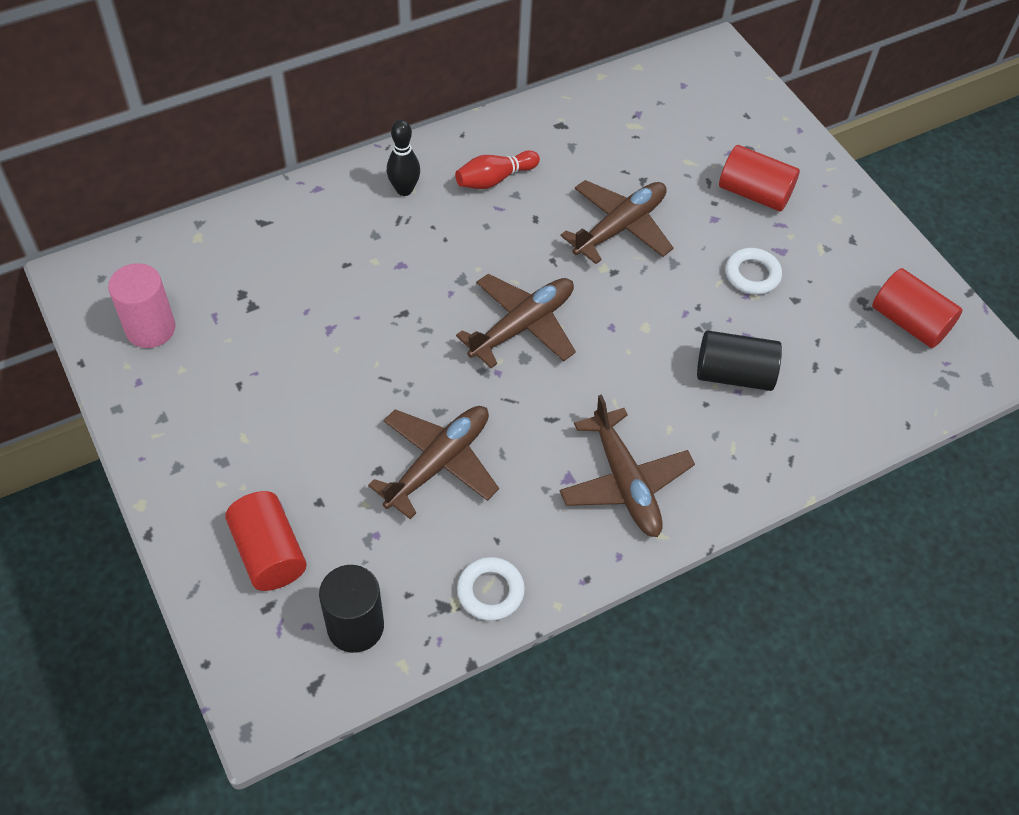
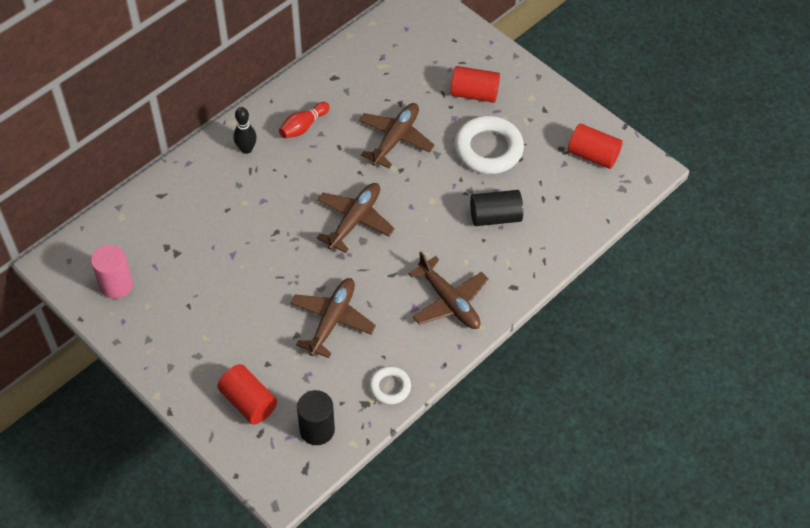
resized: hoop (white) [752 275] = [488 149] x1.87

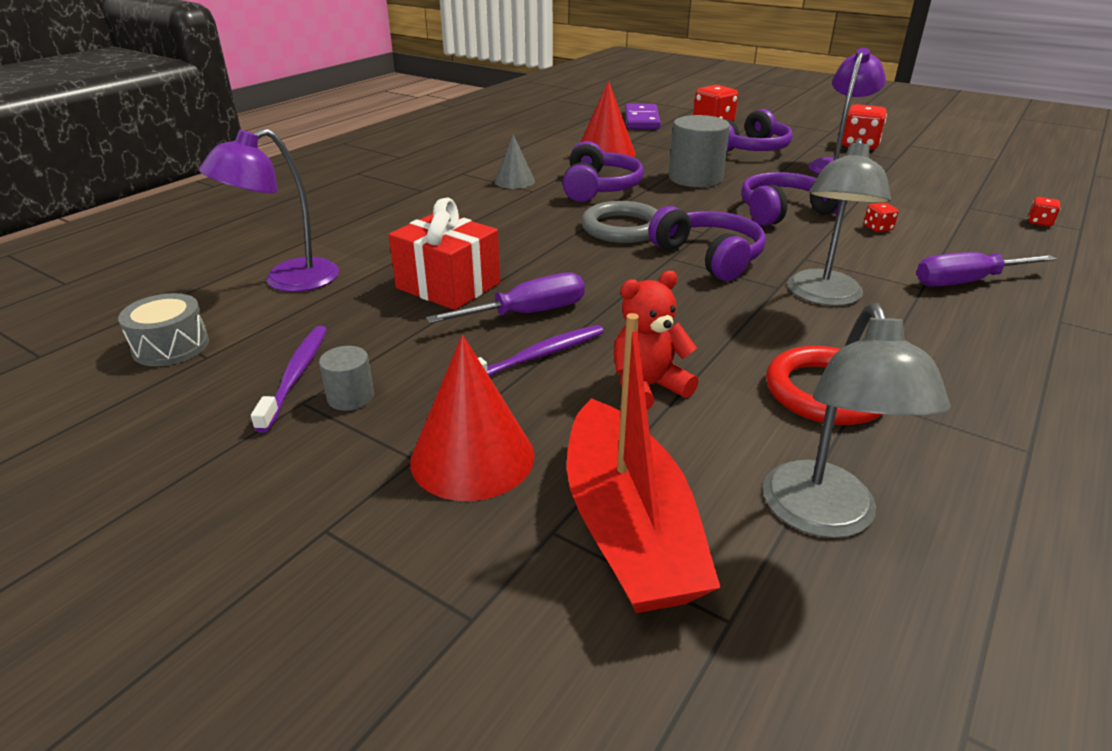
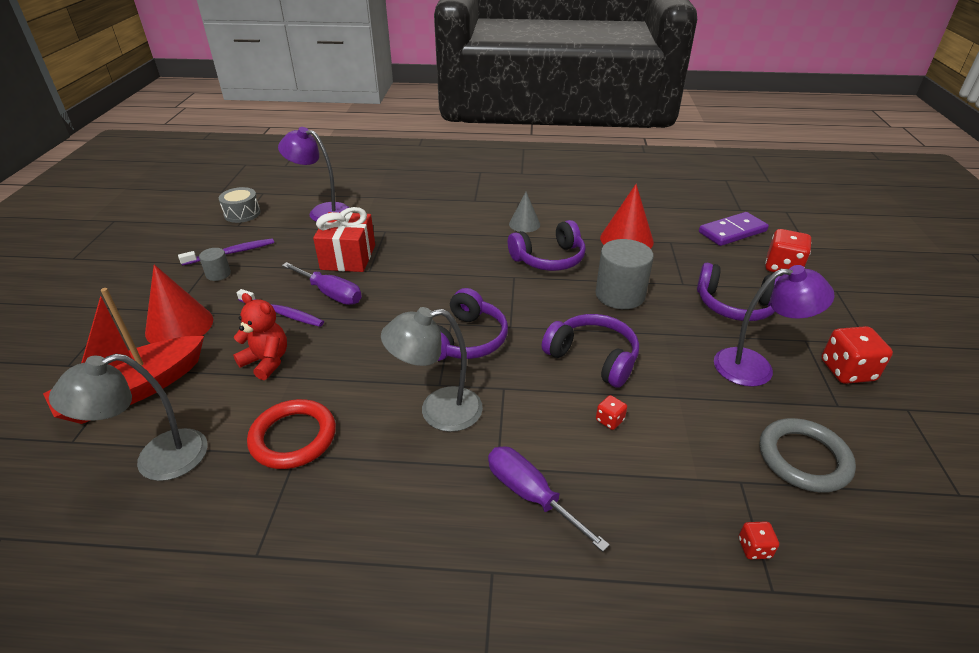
moved: hoop (grey) [622 228] to [803 458]

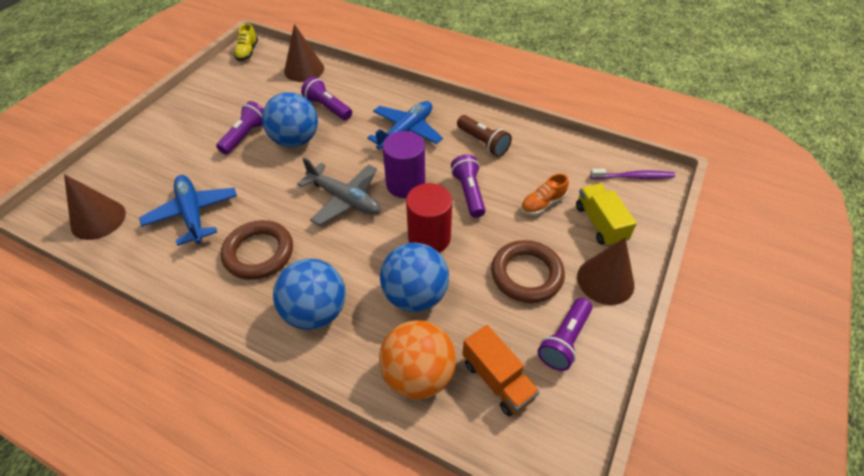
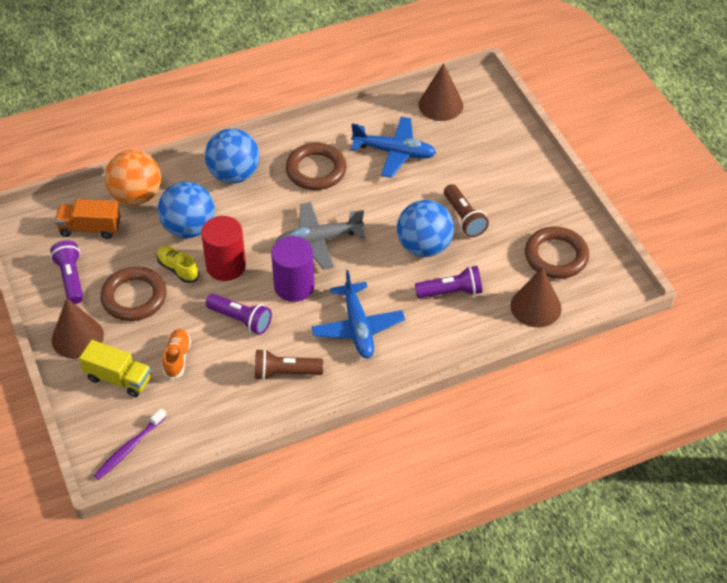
added: hoop (russet) [556 256]
moved: shoe (golden) [247 52] to [178 269]
recoloured: pocket torch (royal purple) [245 136] to pocket torch (russet) [464 218]

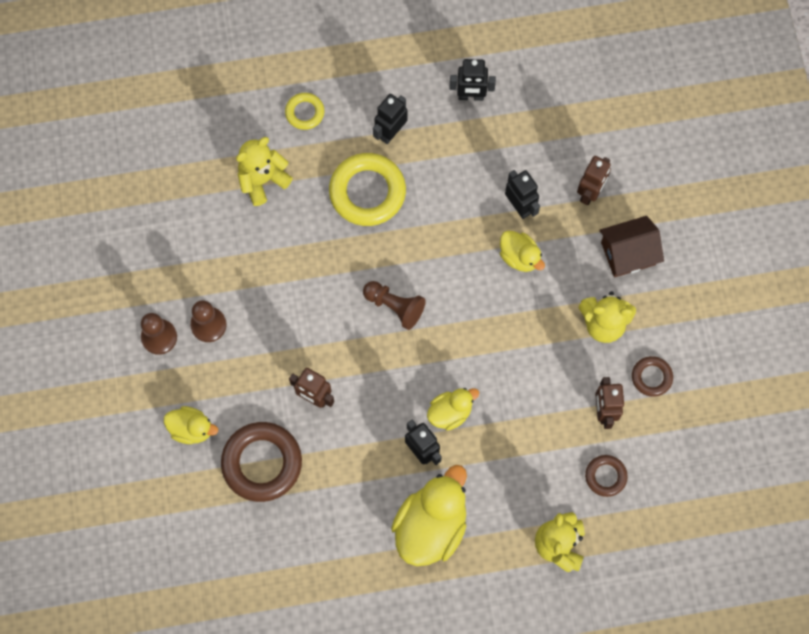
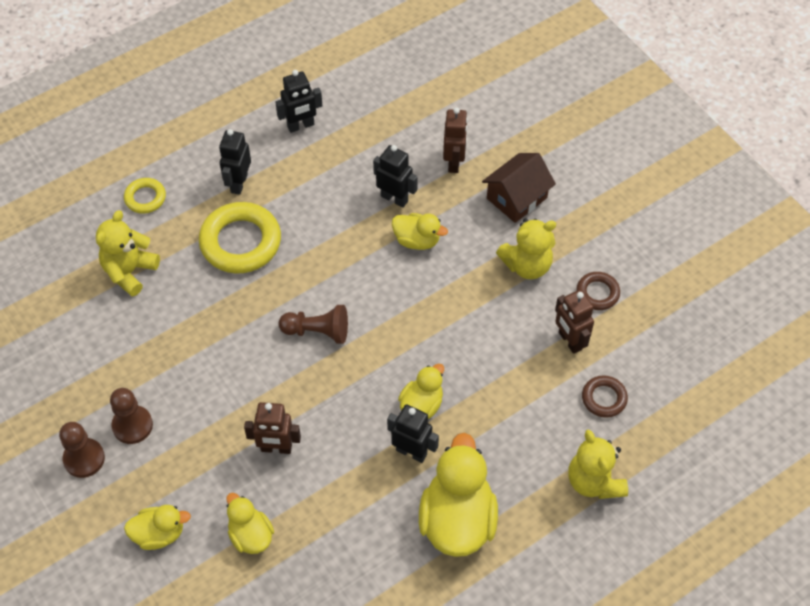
replaced: hoop (russet) [262 463] to rubber duck (golden) [250 535]

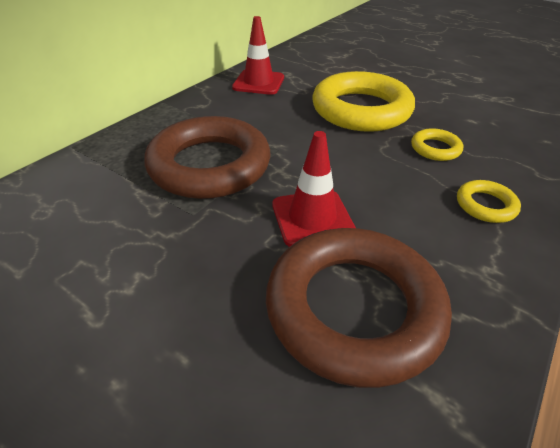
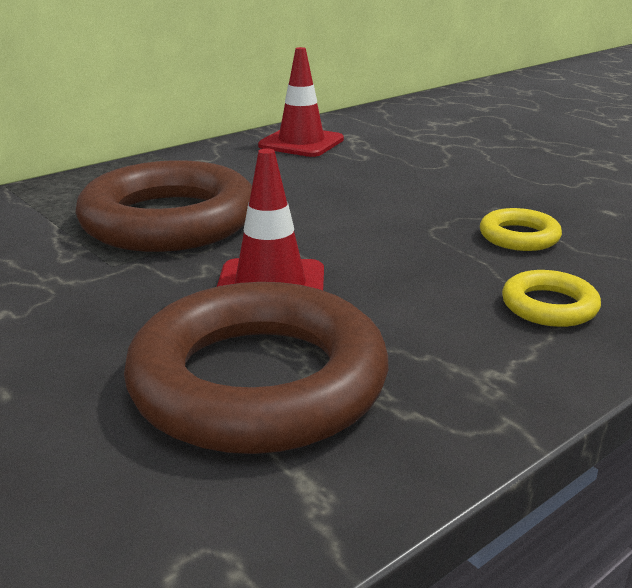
removed: hoop (golden) [361 110]

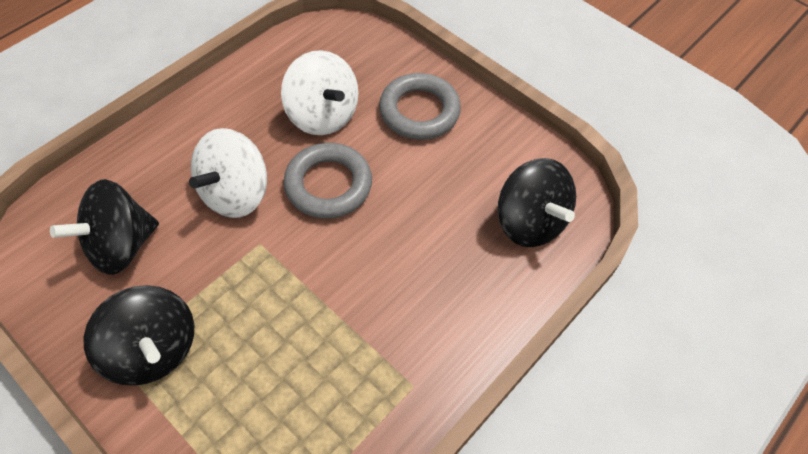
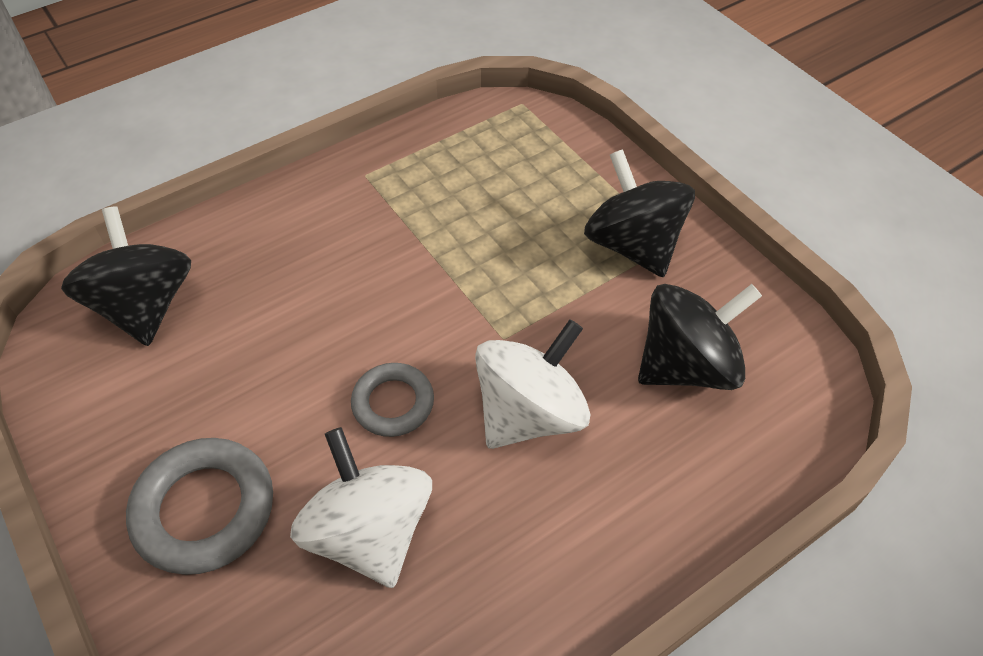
resized: hoop (grey) [328 185] = [393 403] x0.63

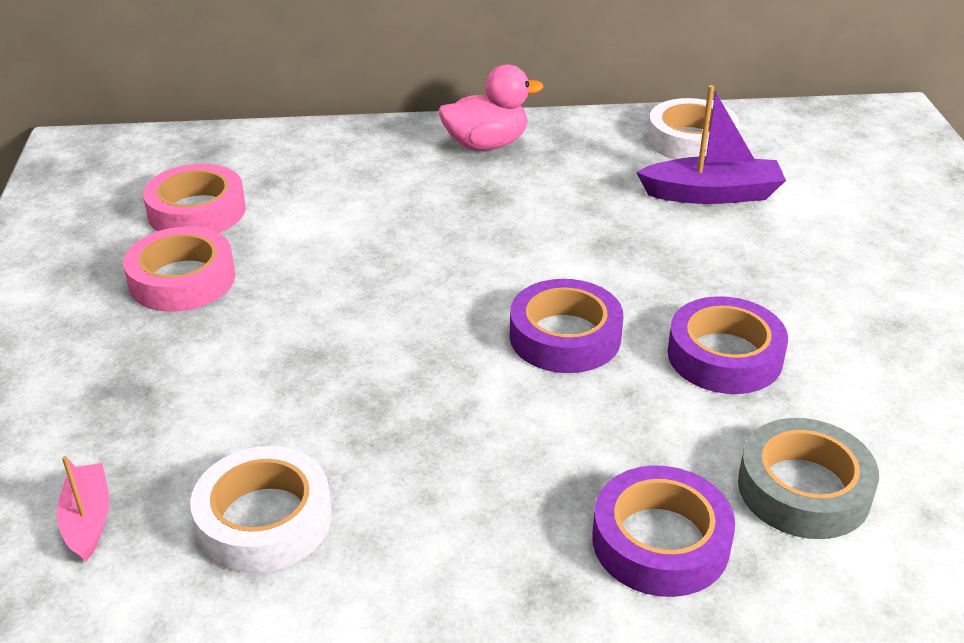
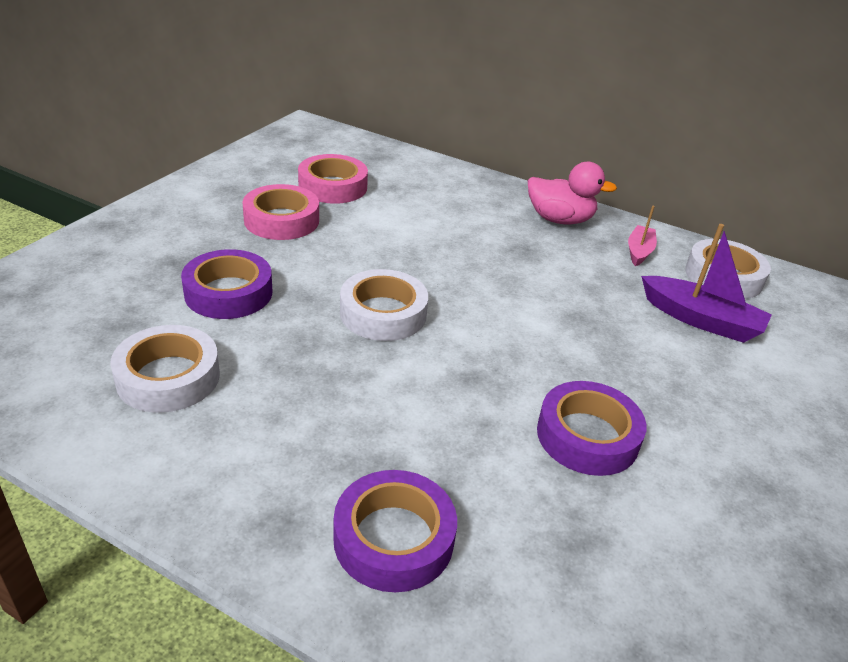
removed: tape (grey) [803 489]
added: tape (white) [383 313]
moved: tape (royal purple) [565 336] to [228 293]; boat (rosy) [88 520] to [639 251]

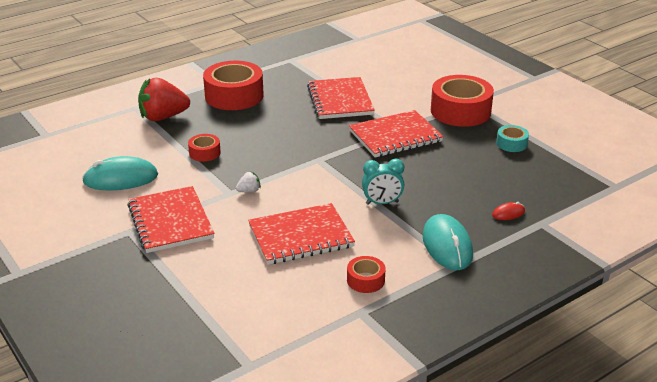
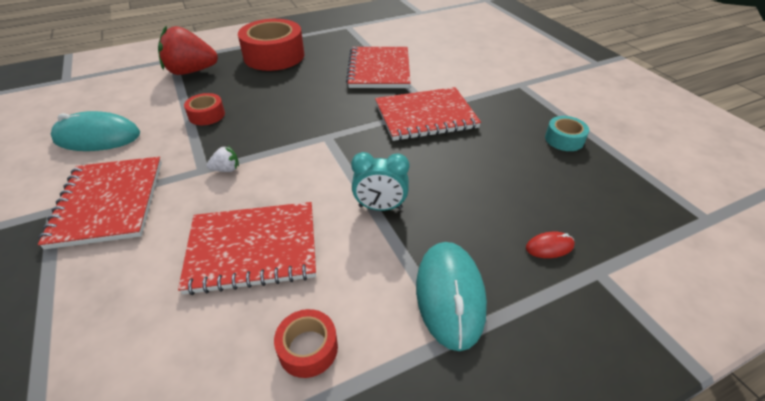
removed: tape (scarlet) [460 111]

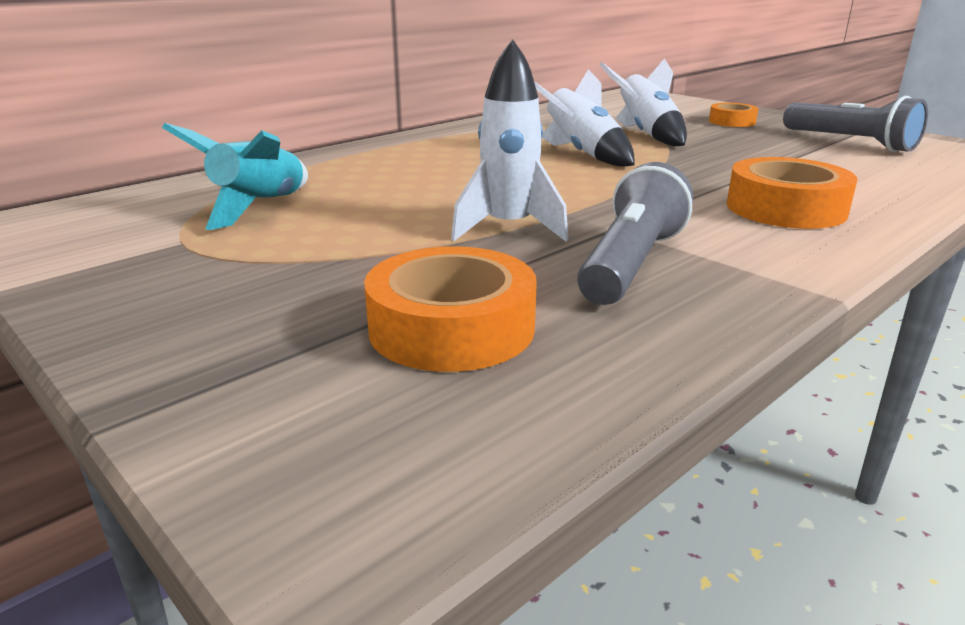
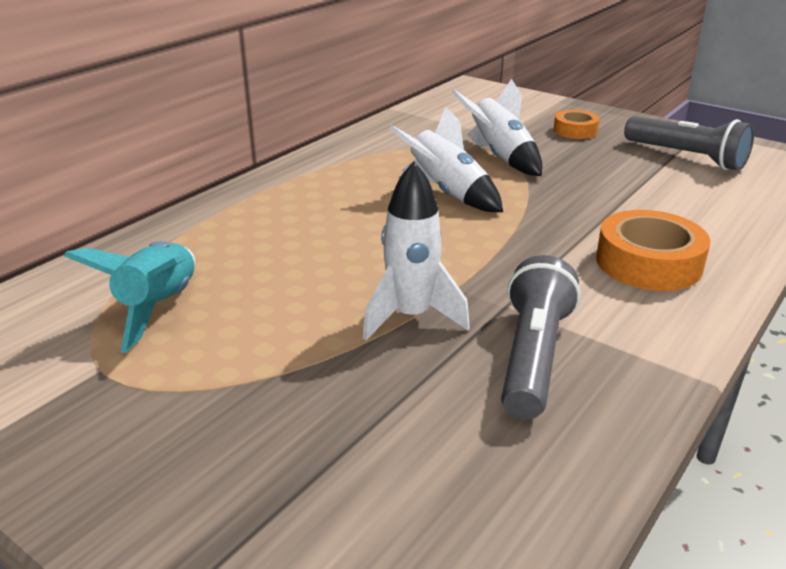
removed: tape (orange) [451 328]

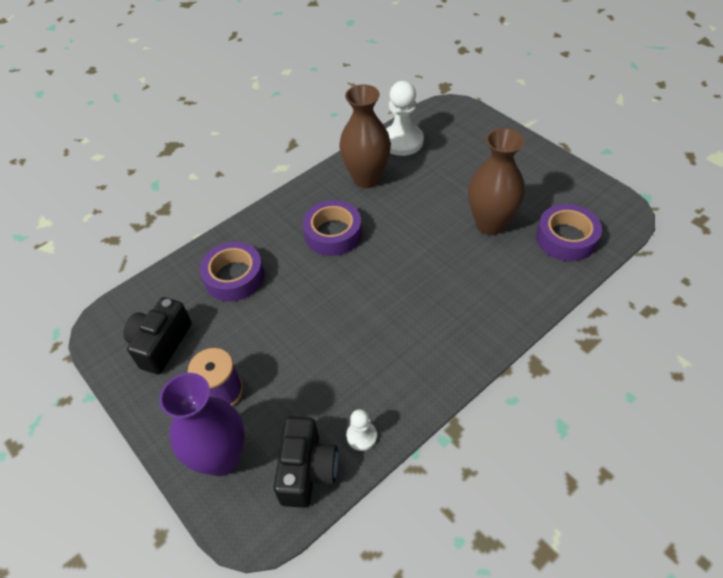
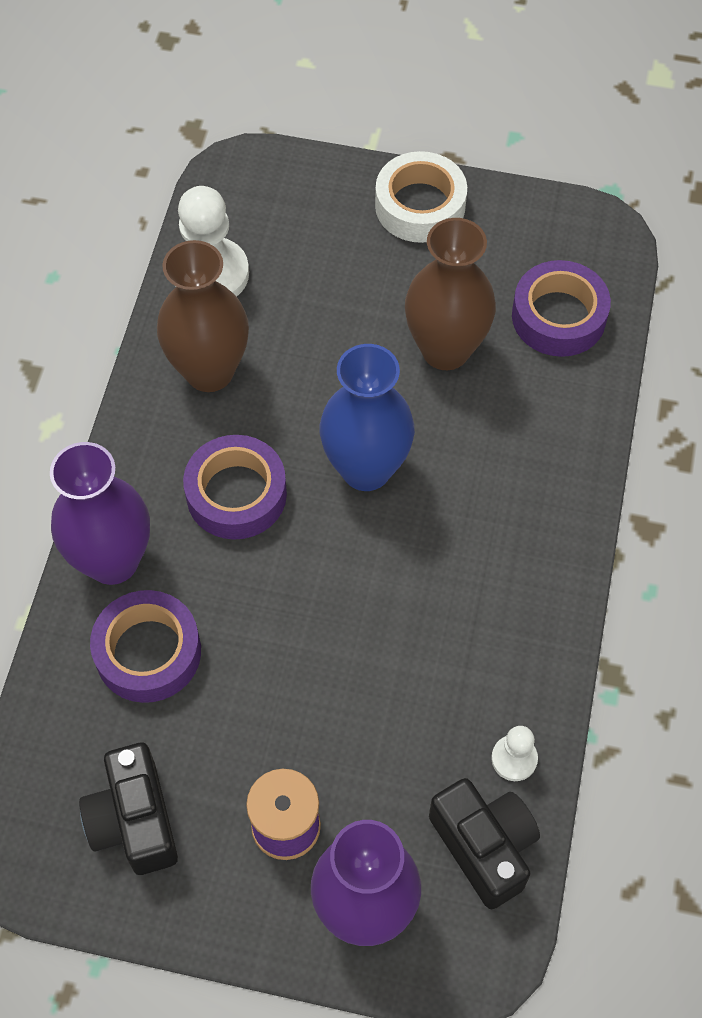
added: vase (royal purple) [112 561]; vase (blue) [366 469]; tape (white) [420 206]

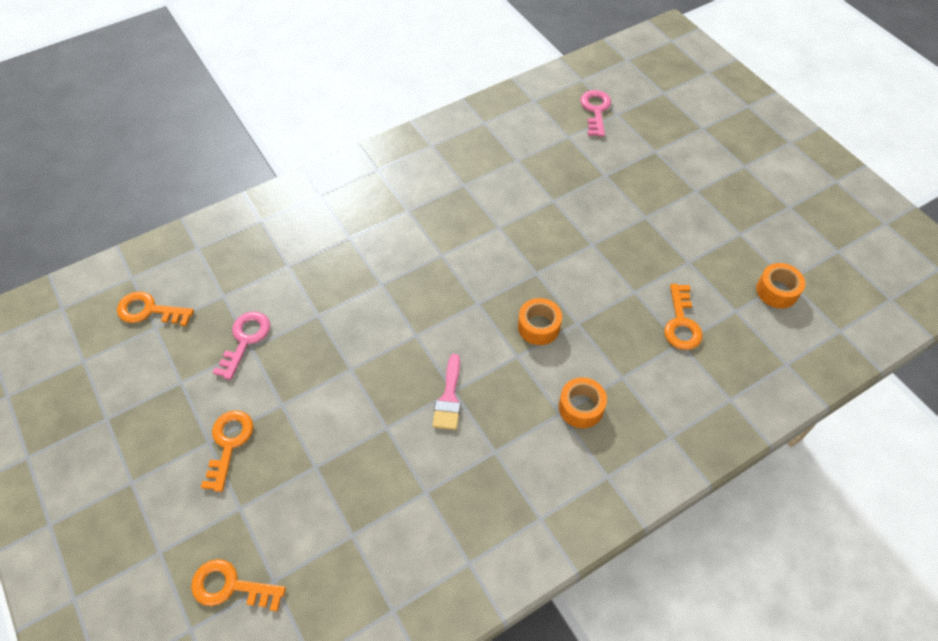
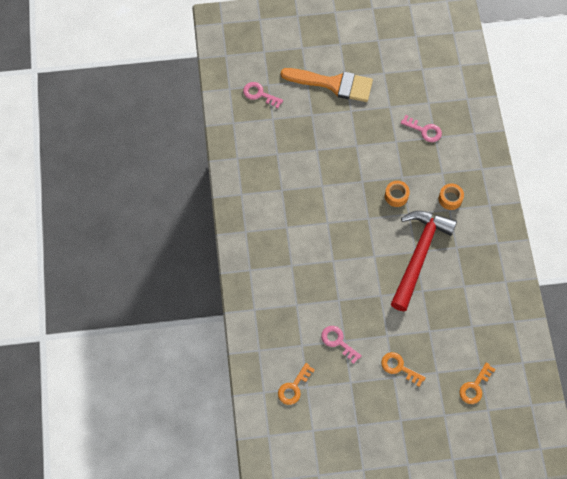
removed: tape (orange) [776 291]
added: paintbrush (orange) [333 84]
replaced: paintbrush (rosy) [449 398] to carpenter's hammer (scarlet) [419 255]
recoloured: door key (orange) [681 323] to door key (rosy) [424 130]

